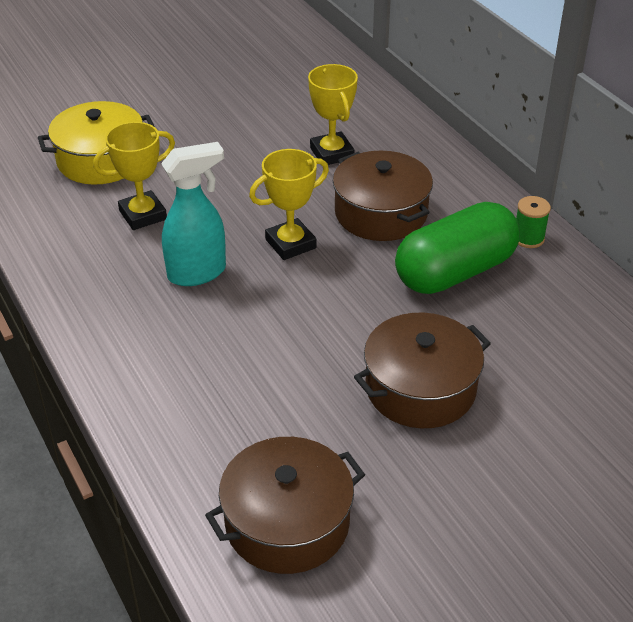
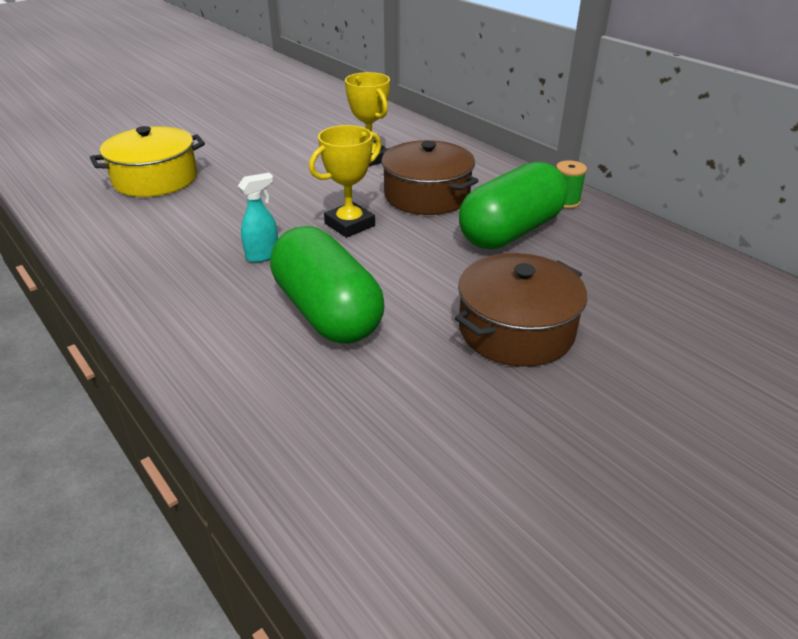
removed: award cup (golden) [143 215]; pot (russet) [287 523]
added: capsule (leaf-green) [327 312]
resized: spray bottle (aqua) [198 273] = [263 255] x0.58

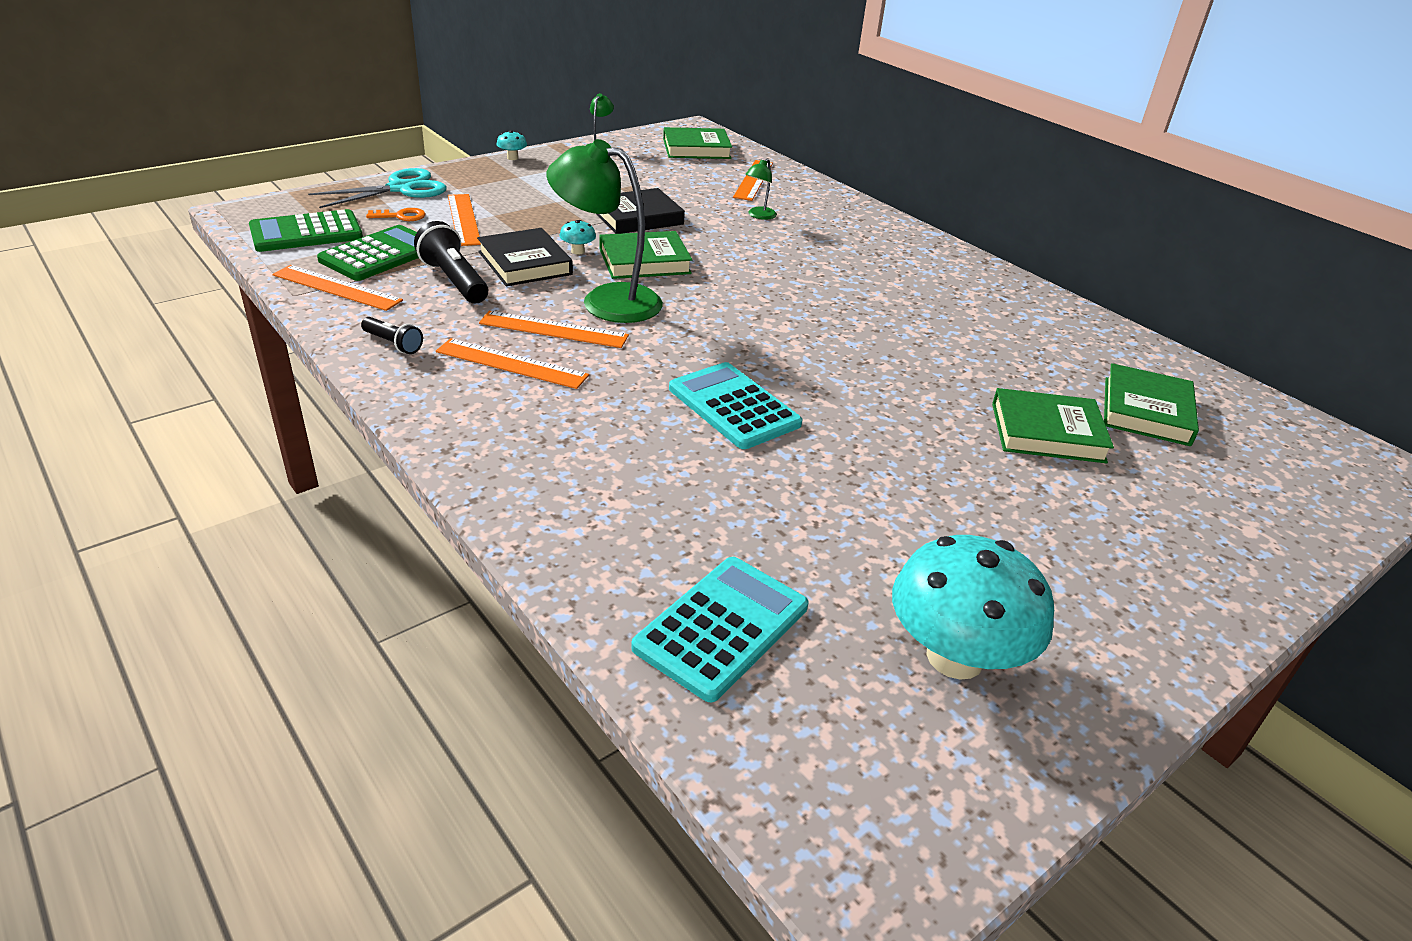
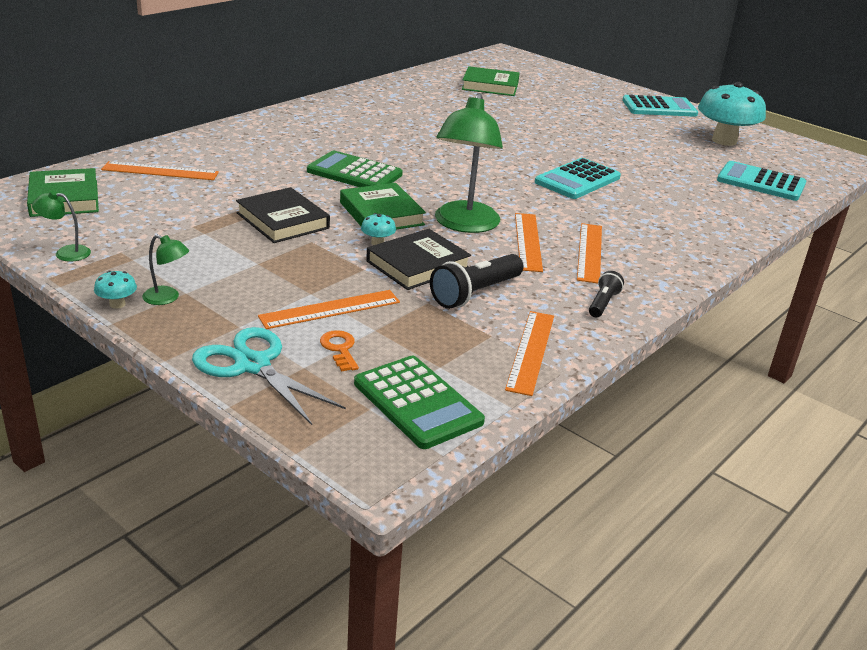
removed: book (leaf-green) [1047 432]
added: pocket calculator (aqua) [659 107]
moved: lamp (leaf-green) [759 216] to [167 298]; pocket calculator (leaf-green) [380 255] to [354 173]

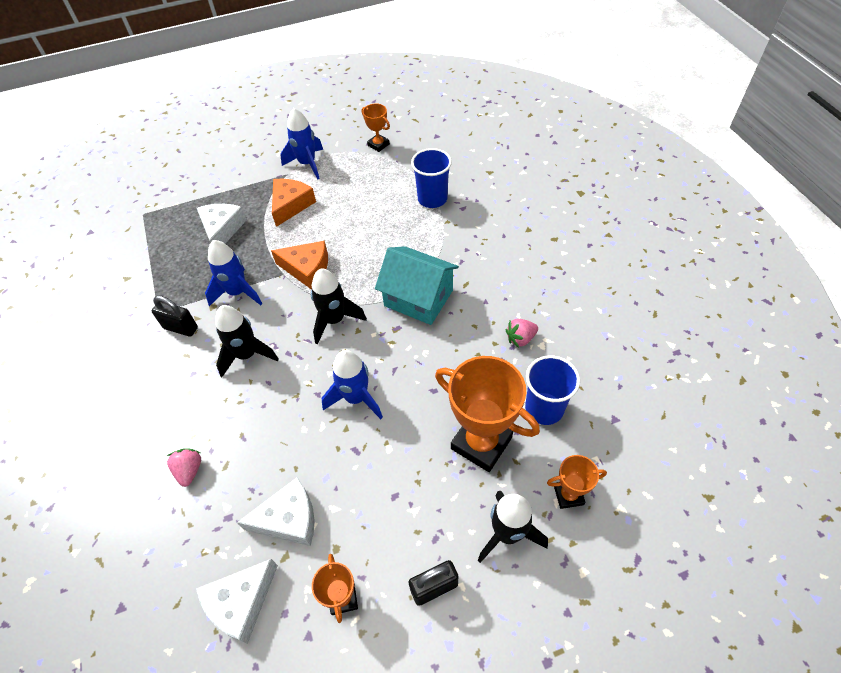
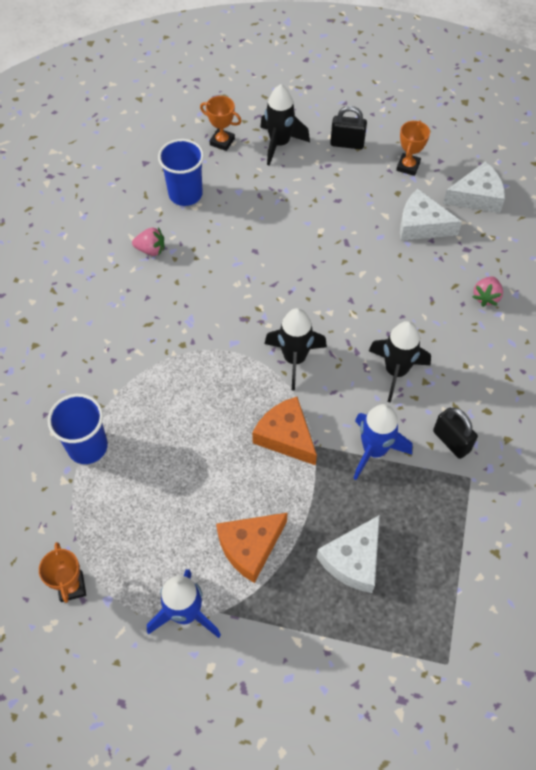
removed: toy rocket (blue) [356 398]; cottage (aqua) [418 298]; award cup (orange) [481 443]

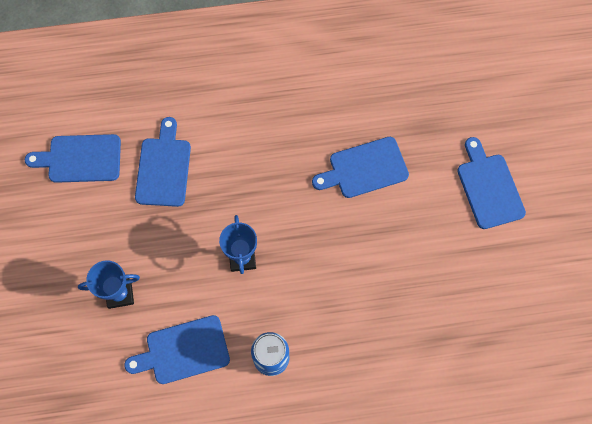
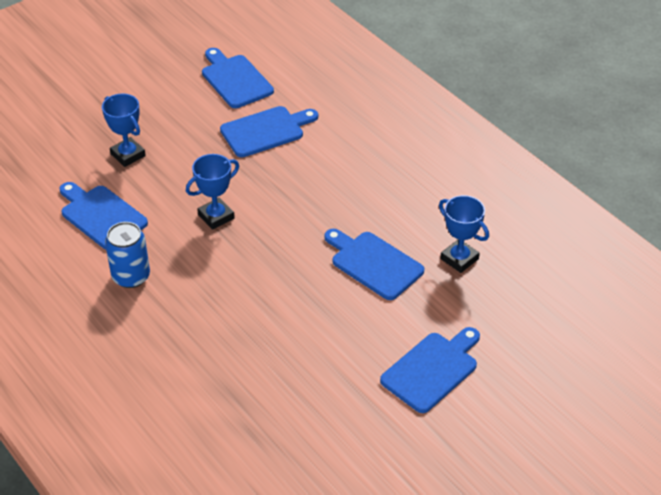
added: award cup (blue) [459 259]

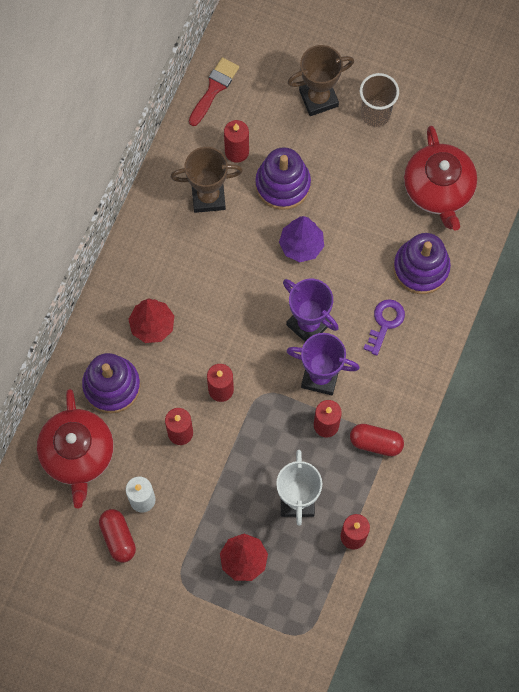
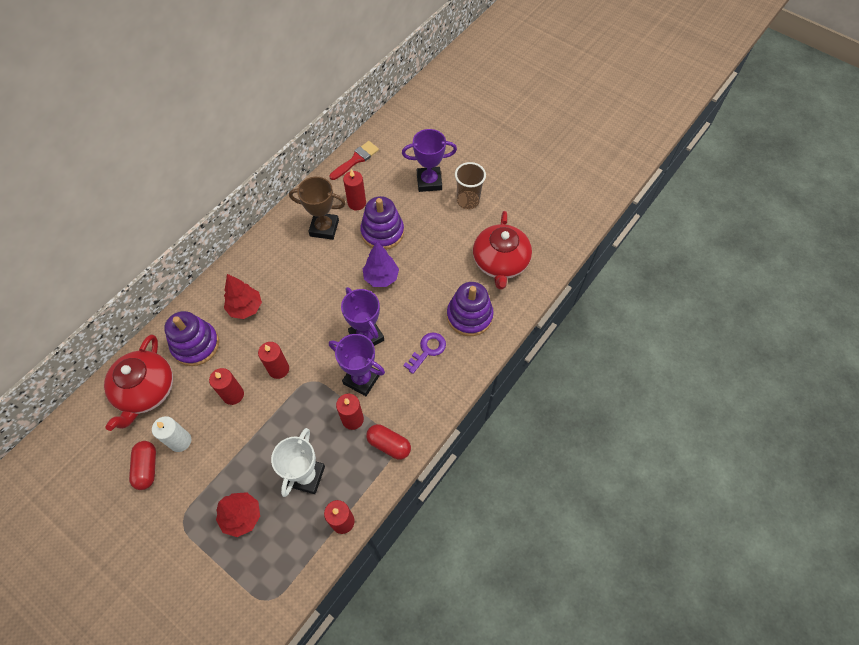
recoloured: award cup (russet) [318 98] to award cup (royal purple) [429 181]

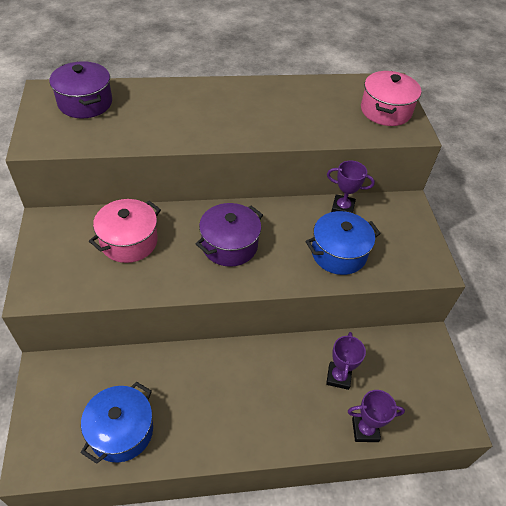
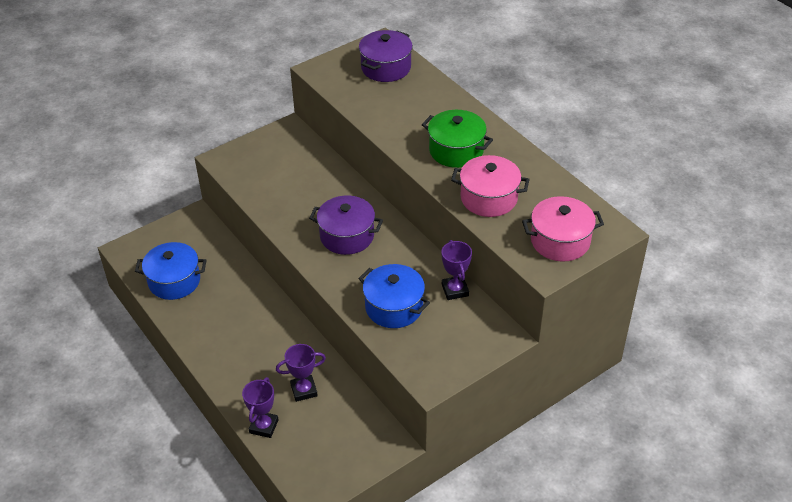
added: pot (leaf-green) [456 150]
moved: pot (rosy) [129 241] to [489 198]
turned: award cup (royal purple) [365 430] = [264 426] 45 degrees clockwise

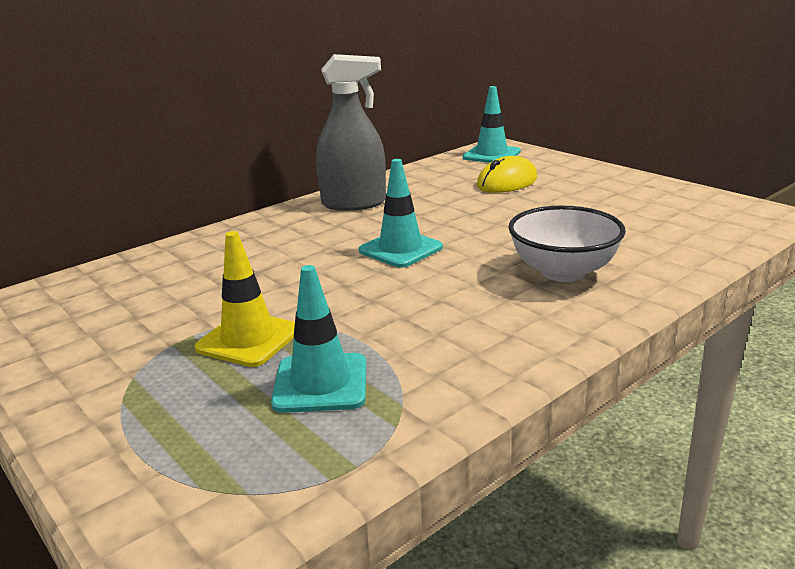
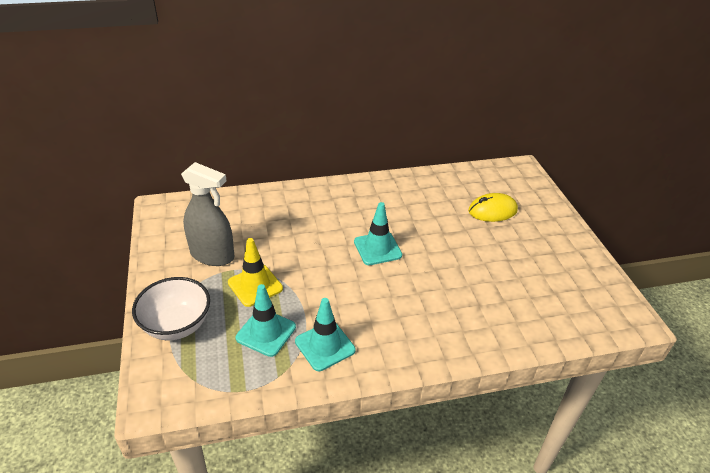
moved: serving bowl (white) [563 272] to [177 325]; spray bottle (grey) [354 203] to [212 255]; traffic cone (aqua) [491 155] to [325 346]

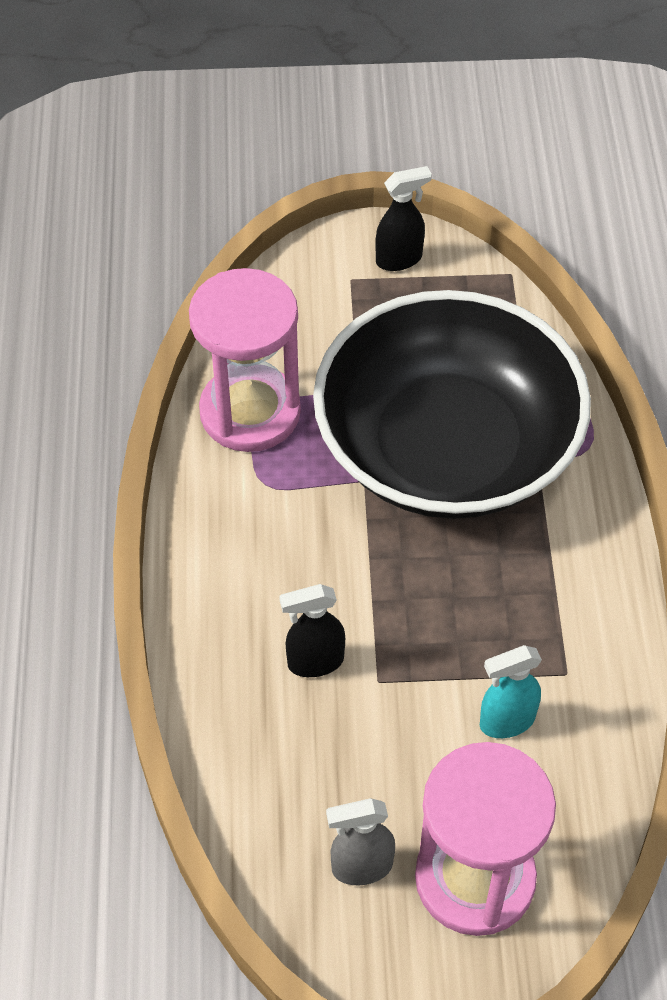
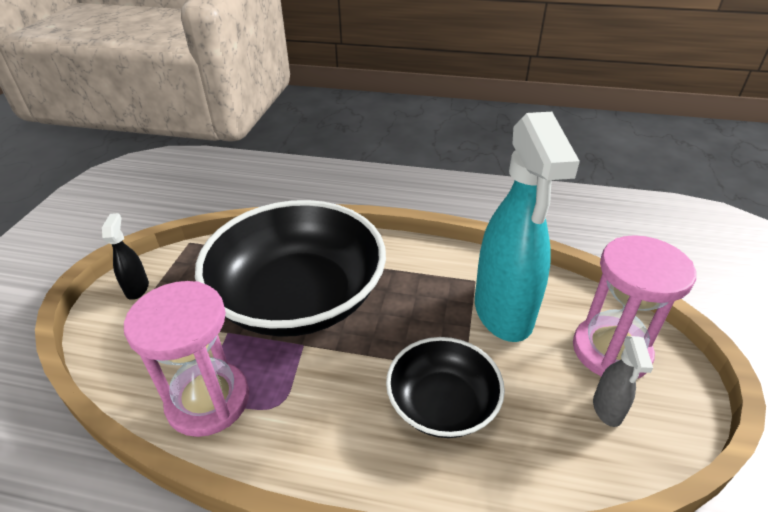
replaced: spray bottle (black) [315 662] to serving bowl (black) [442 403]
resized: spray bottle (aqua) [506 721] = [503 313] x2.40

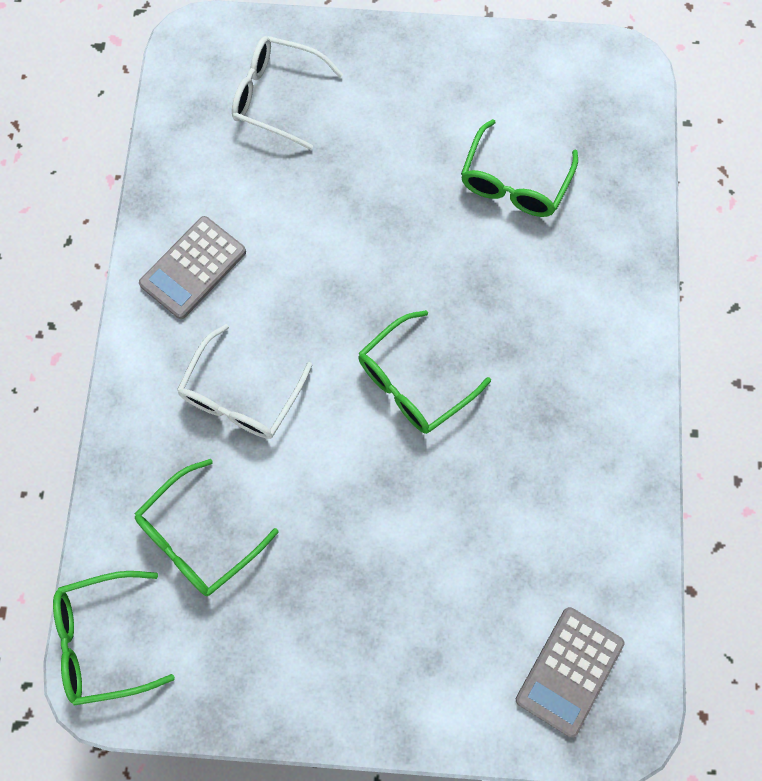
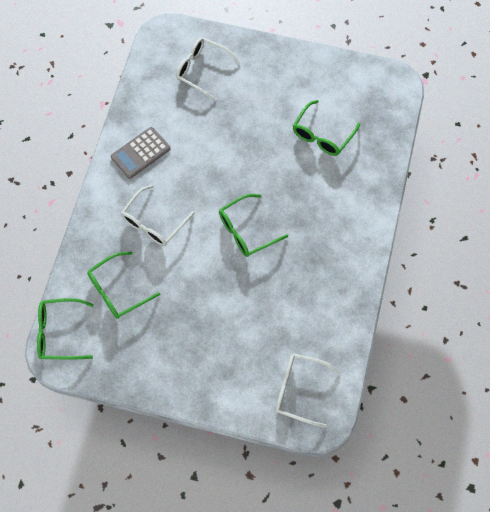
replaced: pocket calculator (grey) [569 671] to glasses (white) [299 390]

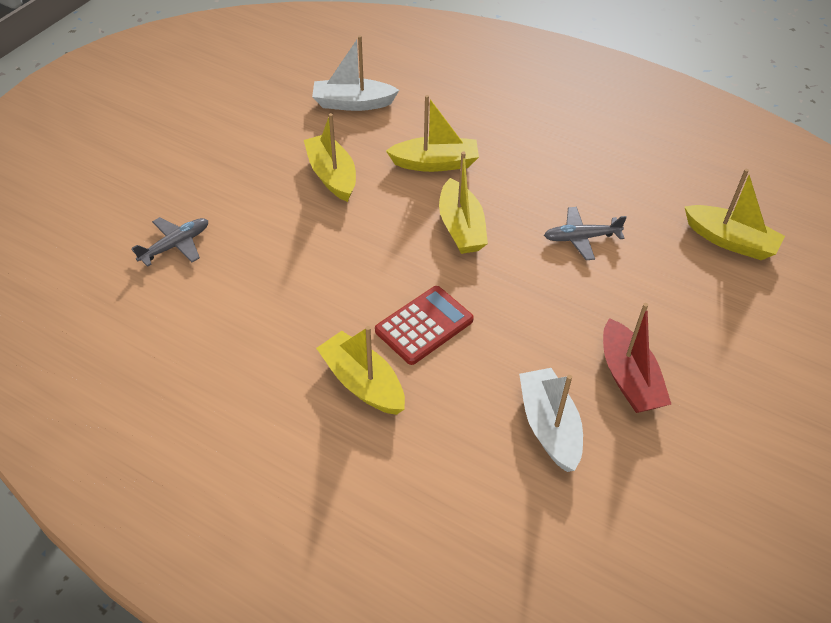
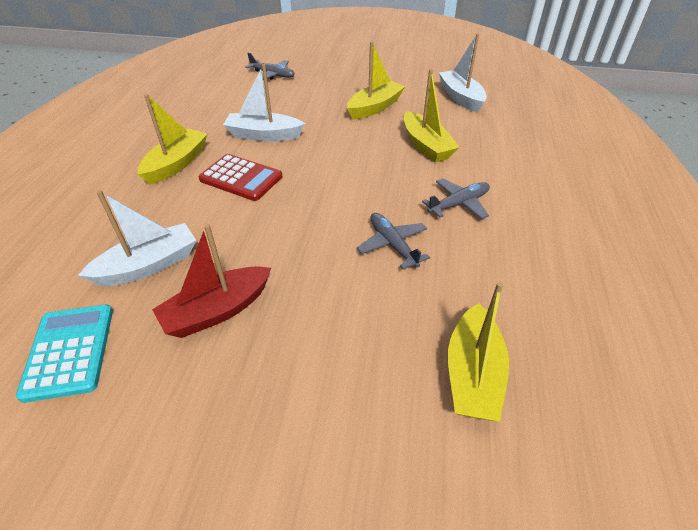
removed: boat (golden) [461 227]
added: pocket calculator (aqua) [69 351]; boat (white) [264 135]; aeroplane (grey) [458 204]

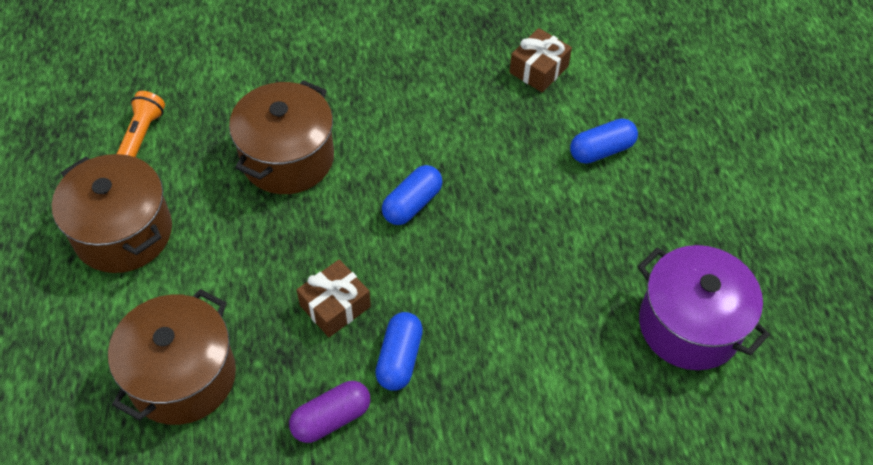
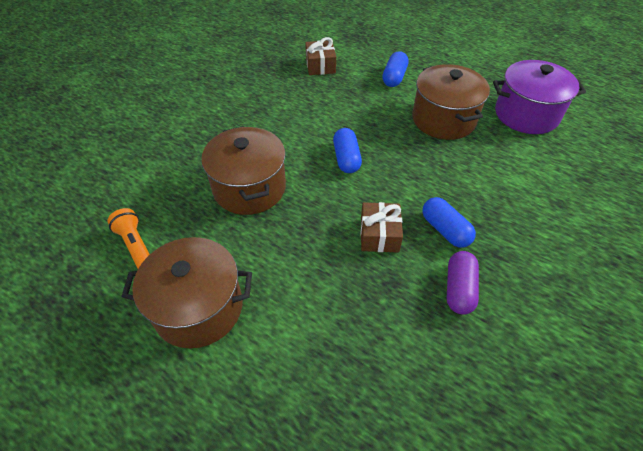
moved: pot (russet) [182 376] to [443 119]

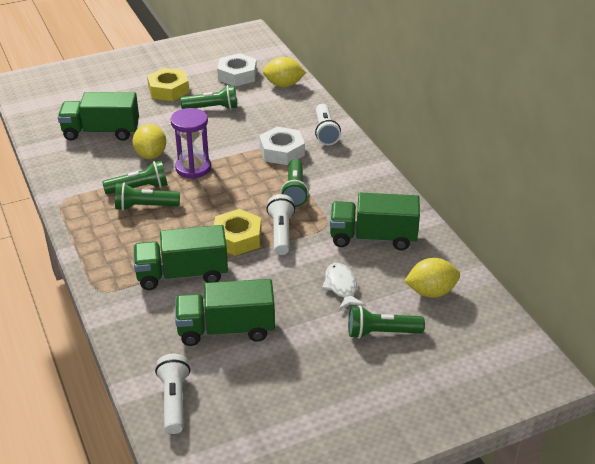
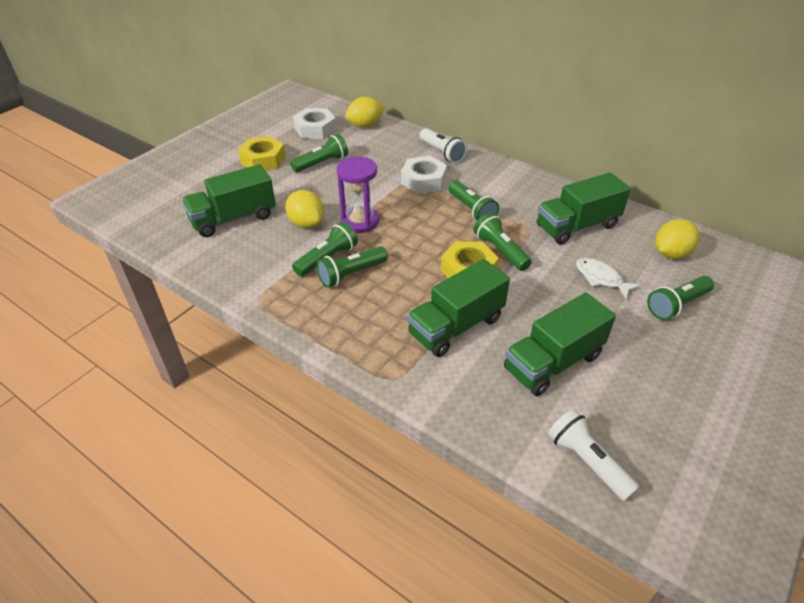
recoloured: pocket torch (white) [281 233] to pocket torch (leaf-green) [500 251]

